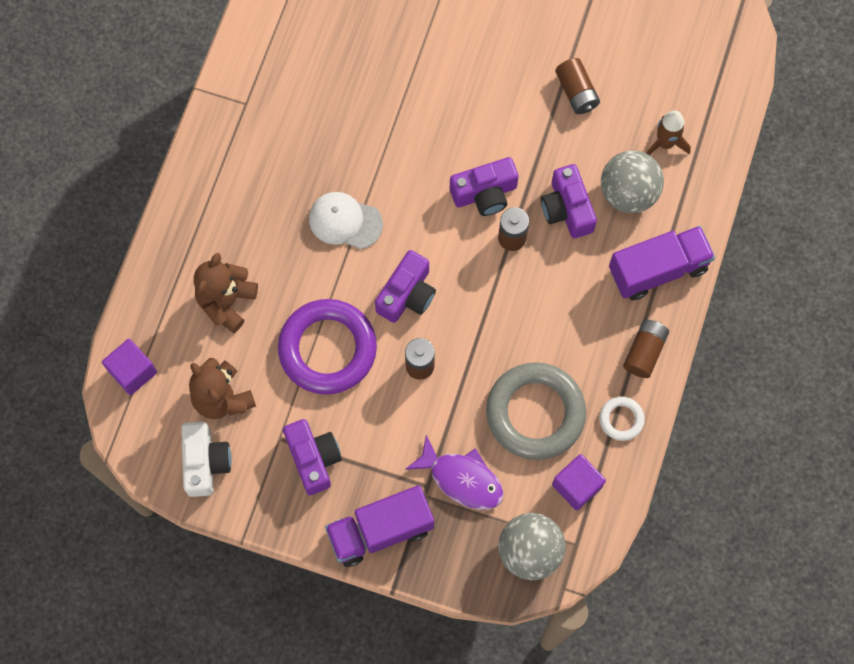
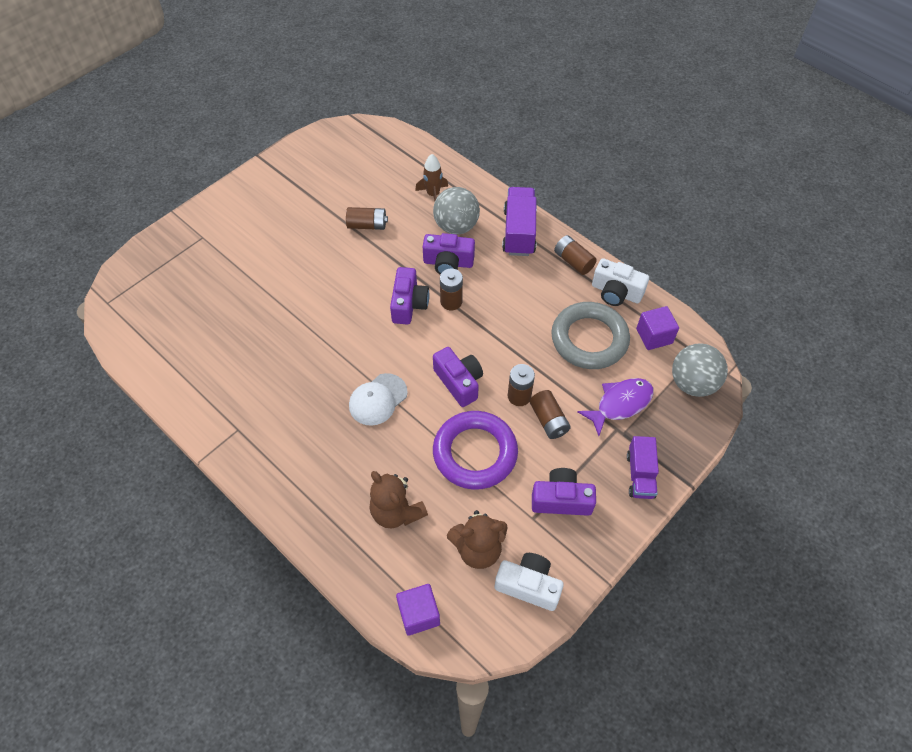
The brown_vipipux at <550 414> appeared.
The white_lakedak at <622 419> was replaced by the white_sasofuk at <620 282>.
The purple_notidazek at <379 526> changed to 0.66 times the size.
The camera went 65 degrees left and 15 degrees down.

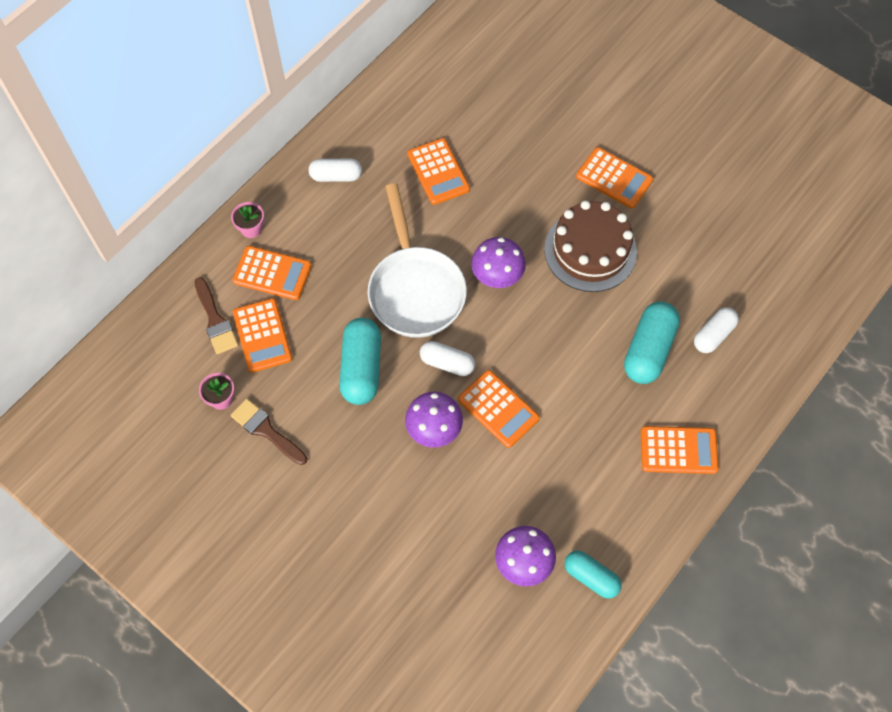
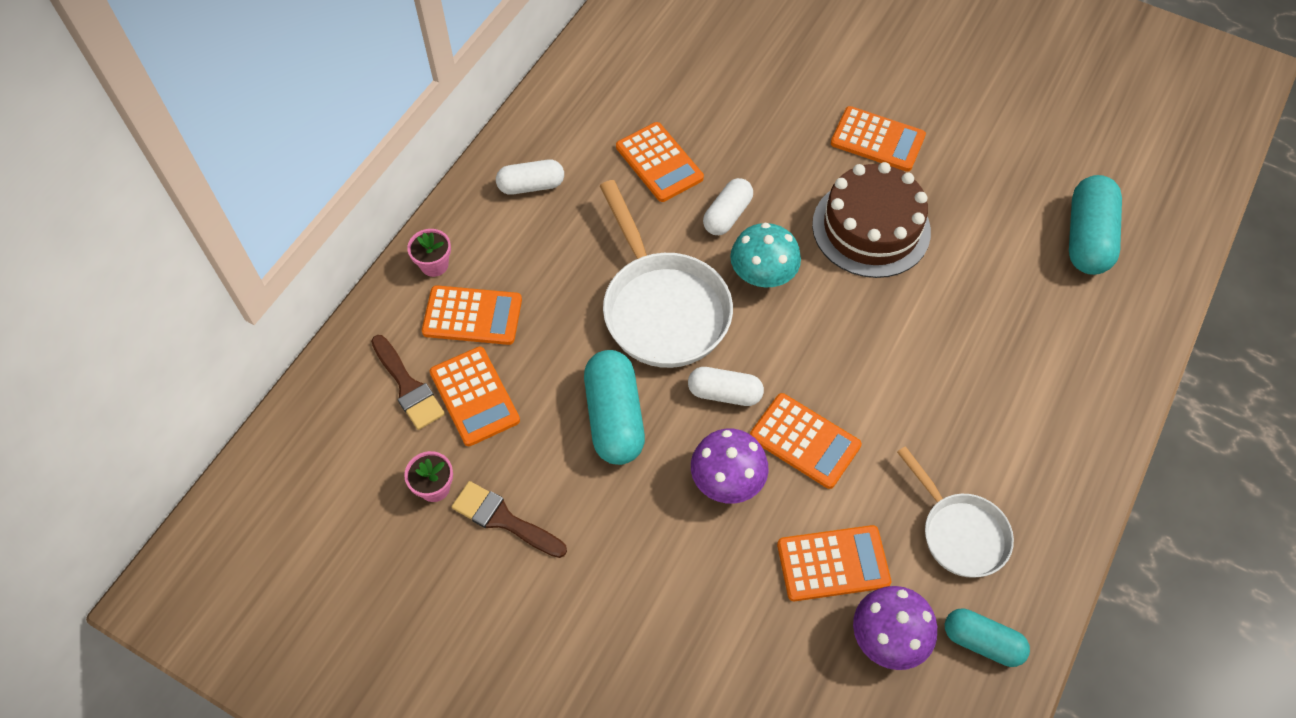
The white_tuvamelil at <955 512> appeared.
The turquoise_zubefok moved from <652 342> to <1095 225>.
The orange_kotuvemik moved from <680 450> to <834 563>.
The white_zubefok moved from <716 330> to <728 206>.
The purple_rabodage at <498 262> became the turquoise_rabodage at <765 255>.
The camera went 10 degrees left and 5 degrees down.

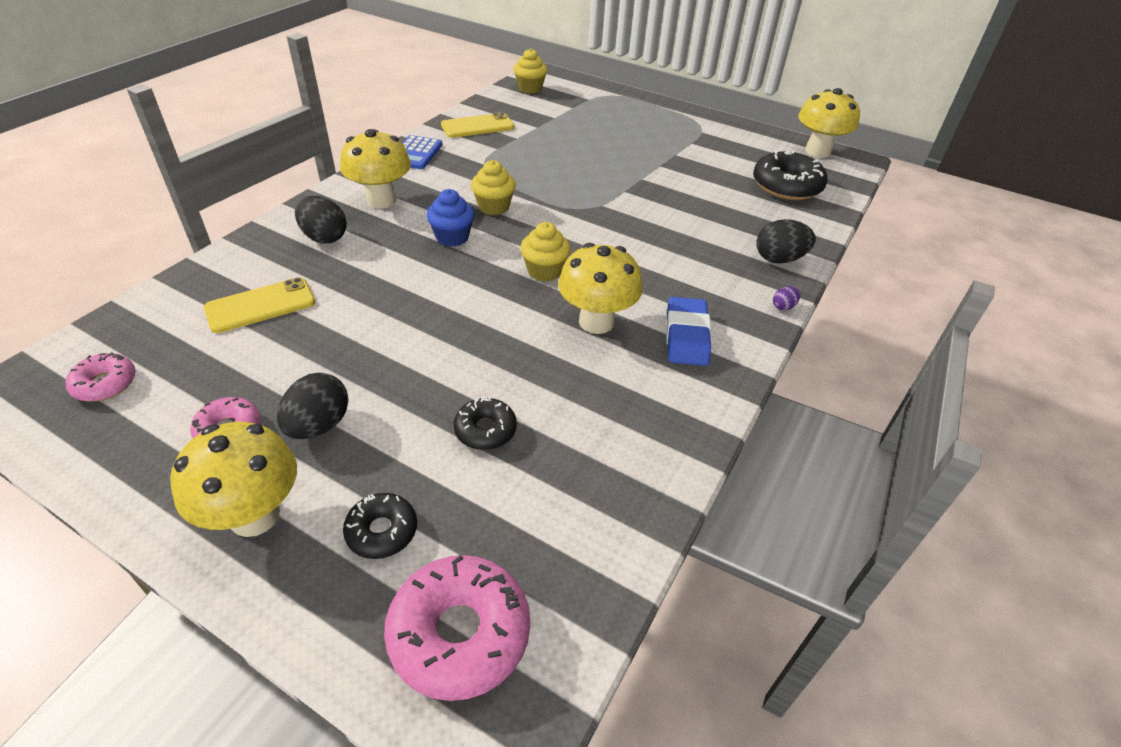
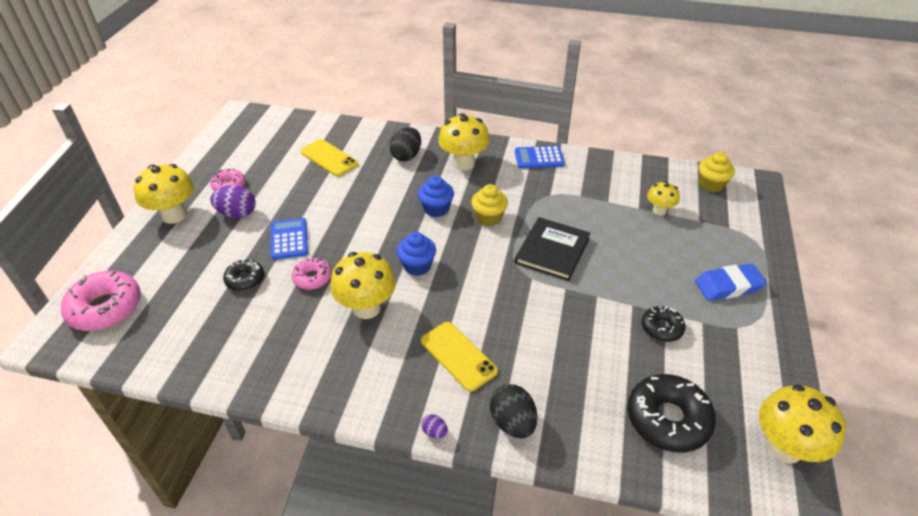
The blue_kotuvemik at <289 239> appeared.
The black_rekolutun at <553 249> appeared.
The yellow_rabodage at <663 198> appeared.
The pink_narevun moved from <100 377> to <312 274>.
The black_narevun moved from <380 526> to <663 324>.
The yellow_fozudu moved from <477 125> to <459 357>.
The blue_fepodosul moved from <688 331> to <731 282>.
The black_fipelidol at <313 406> became the purple_fipelidol at <233 201>.
The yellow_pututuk at <545 252> became the blue_pututuk at <416 254>.
The camera went 75 degrees right and 0 degrees up.

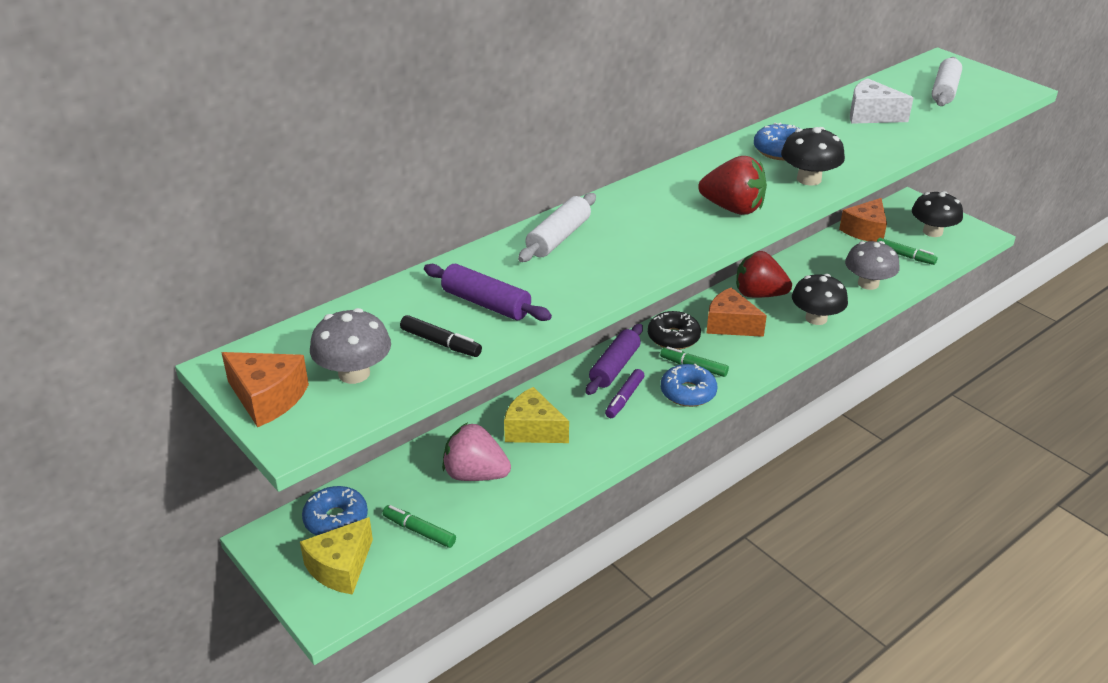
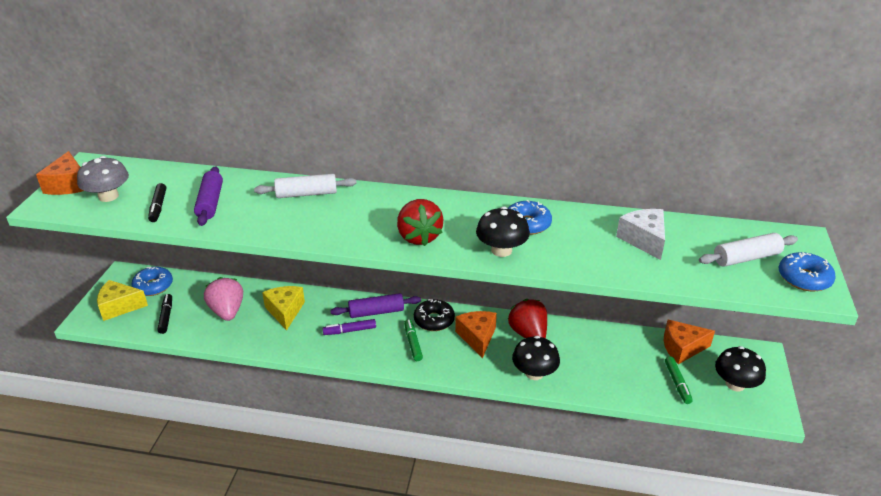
The grey_rabodage at <872 265> disappeared.
The blue_narevun moved from <689 385> to <807 272>.
The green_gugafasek at <419 526> became the black_gugafasek at <164 314>.
The camera went 50 degrees right and 0 degrees up.

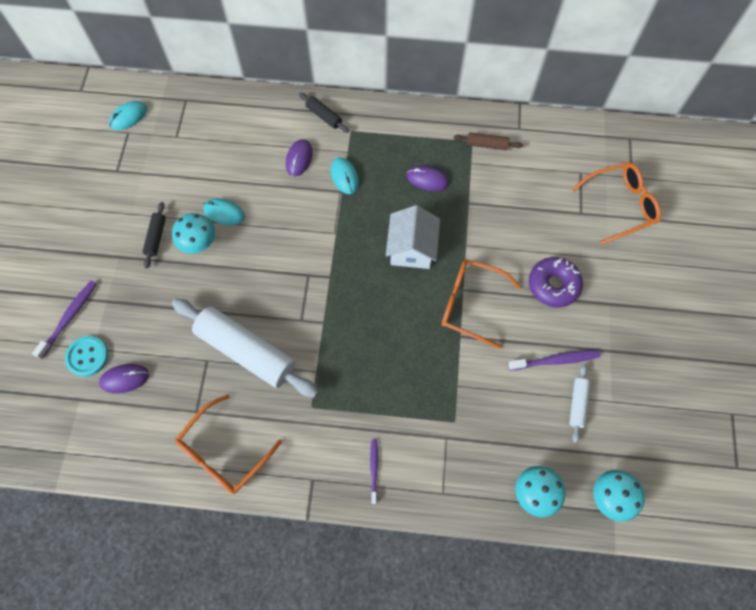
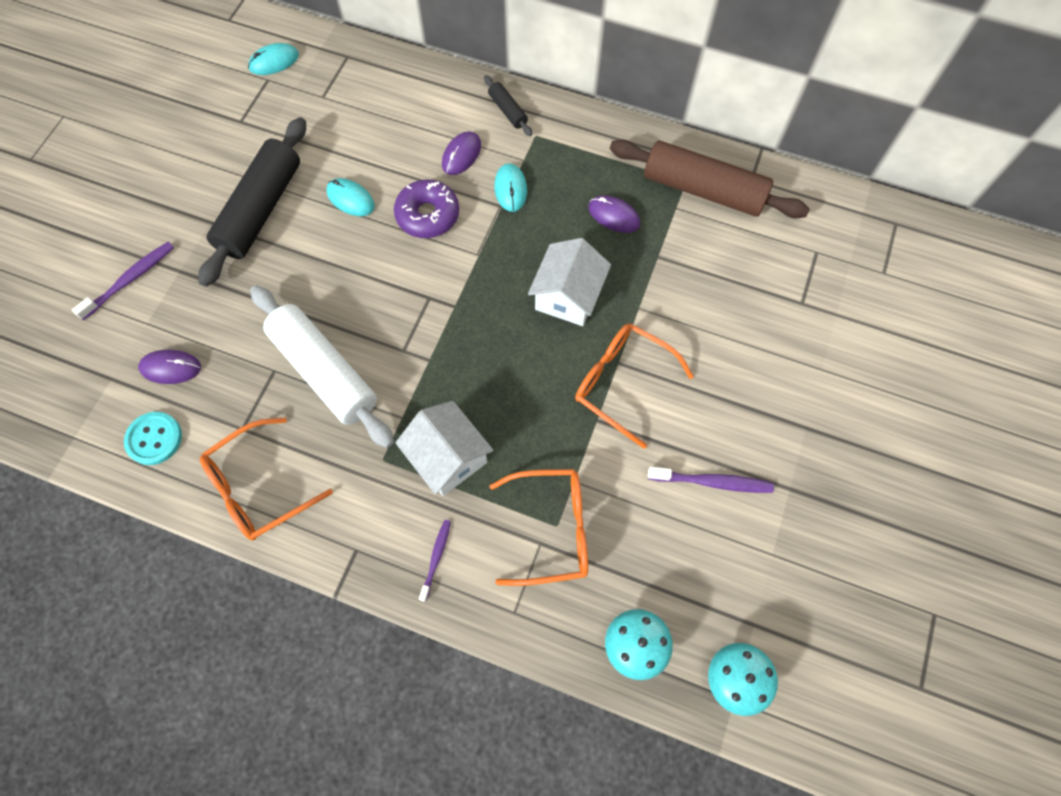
The turquoise_rabodage at <193 233> disappeared.
The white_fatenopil at <579 403> disappeared.
The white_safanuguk at <444 448> appeared.
The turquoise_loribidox moved from <86 356> to <153 438>.
The purple_narevun moved from <556 282> to <426 208>.
The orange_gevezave moved from <616 203> to <538 527>.
The black_fatenopil at <154 235> changed to 2.24 times the size.
The brown_fatenopil at <488 141> changed to 2.24 times the size.
The camera went 15 degrees right and 0 degrees up.

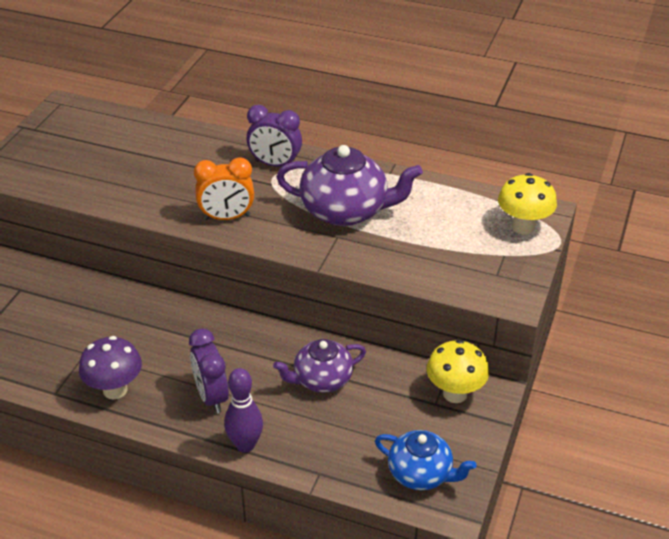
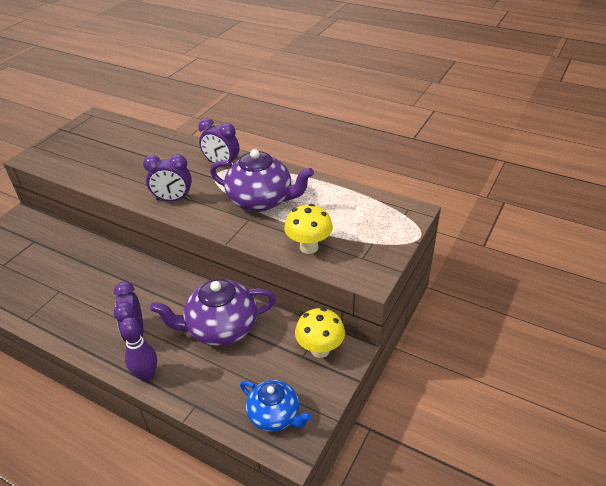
The purple_rabodage at <110 367> disappeared.
The yellow_rabodage moved from <527 204> to <308 229>.
The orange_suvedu at <224 188> became the purple_suvedu at <167 177>.
The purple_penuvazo at <319 366> changed to 1.57 times the size.
The camera went 10 degrees right and 0 degrees up.

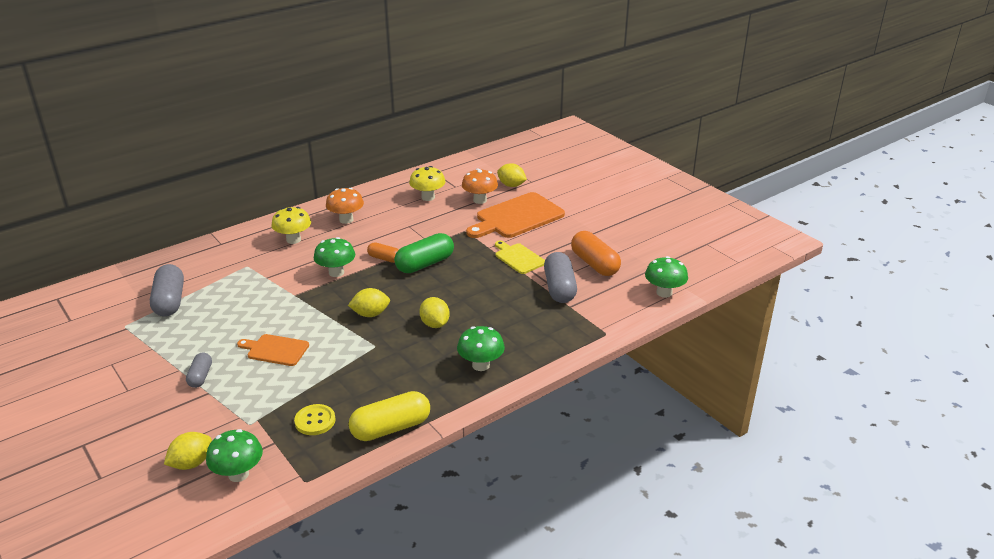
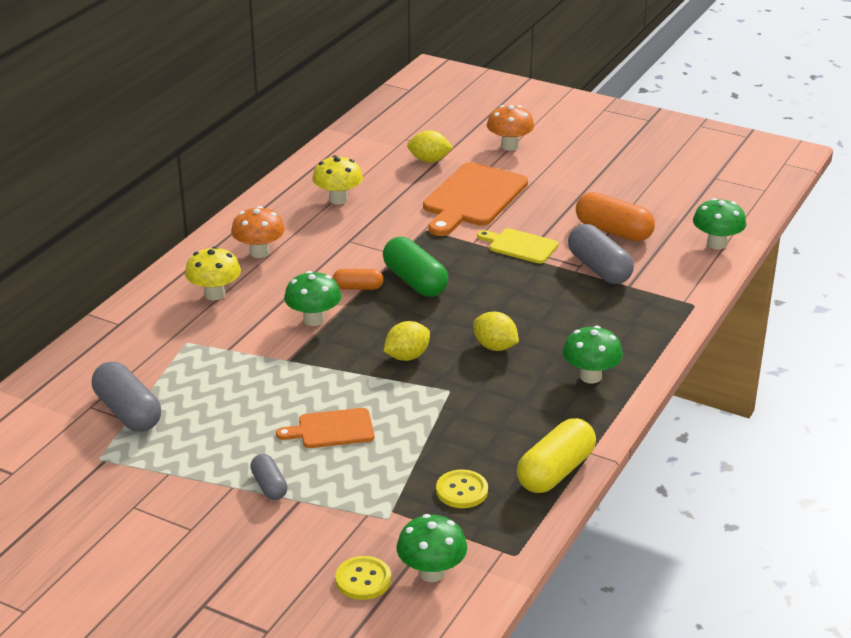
The orange_rabodage moved from <480 186> to <510 128>.
The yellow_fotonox at <188 451> was replaced by the yellow_loribidox at <363 578>.
The green_zubefok at <424 253> turned 60 degrees counterclockwise.
The camera went 25 degrees left and 0 degrees up.

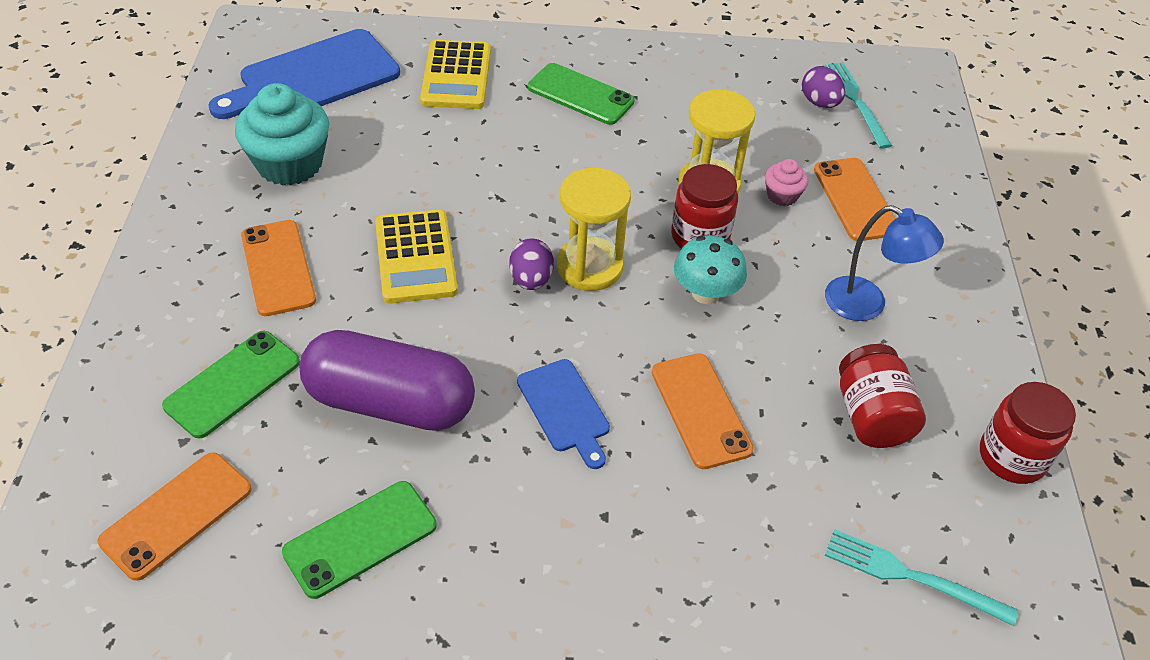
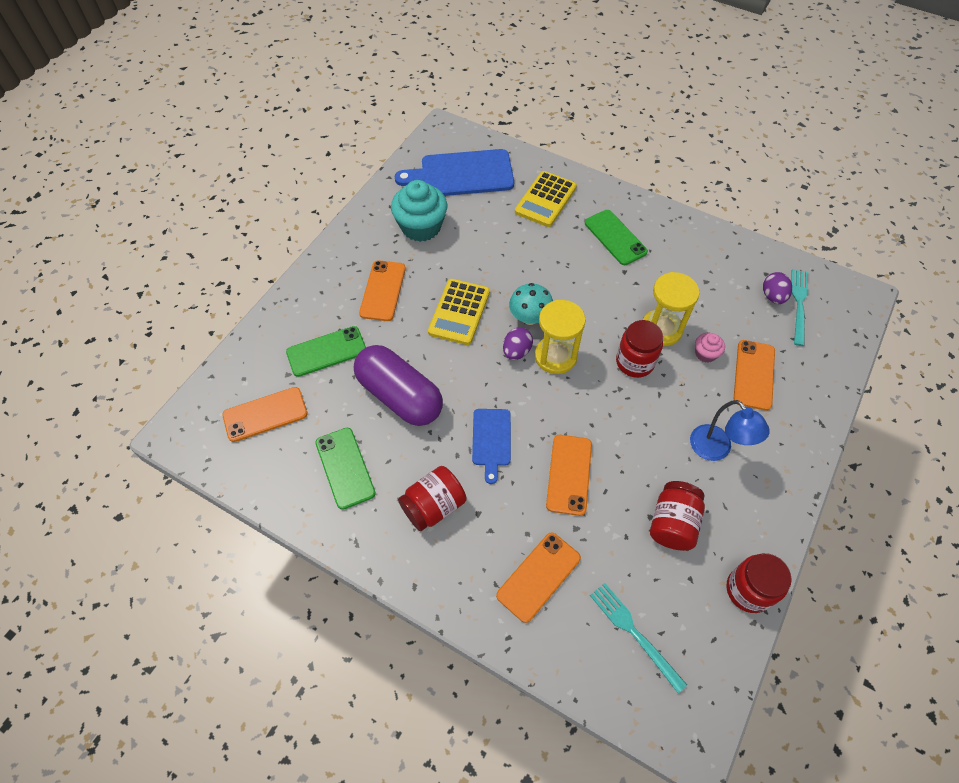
The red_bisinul at <432 498> appeared.
The orange_fozudu at <538 577> appeared.
The turquoise_rabodage moved from <710 269> to <531 304>.
The green_fozudu at <359 540> turned 75 degrees clockwise.
The camera went 30 degrees right and 10 degrees up.

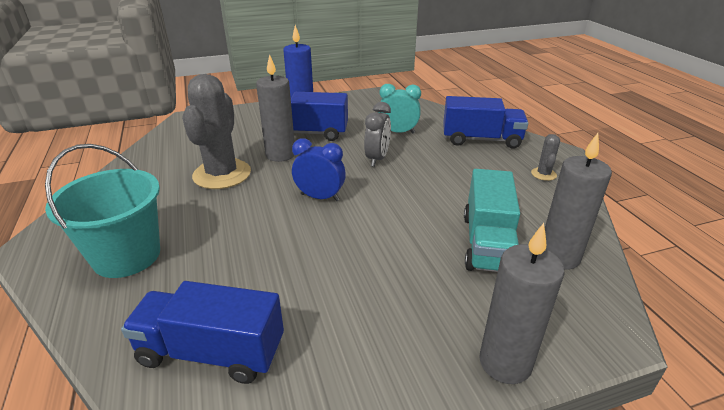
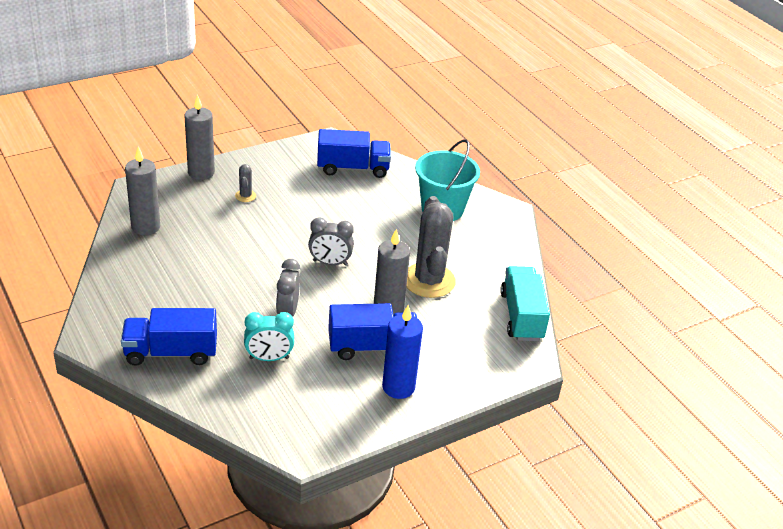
The turquoise_notidazek moved from <492 220> to <525 303>.
The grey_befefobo moved from <545 157> to <245 183>.
The blue_suvedu at <319 169> became the grey_suvedu at <331 241>.
The camera went 165 degrees right and 5 degrees up.

